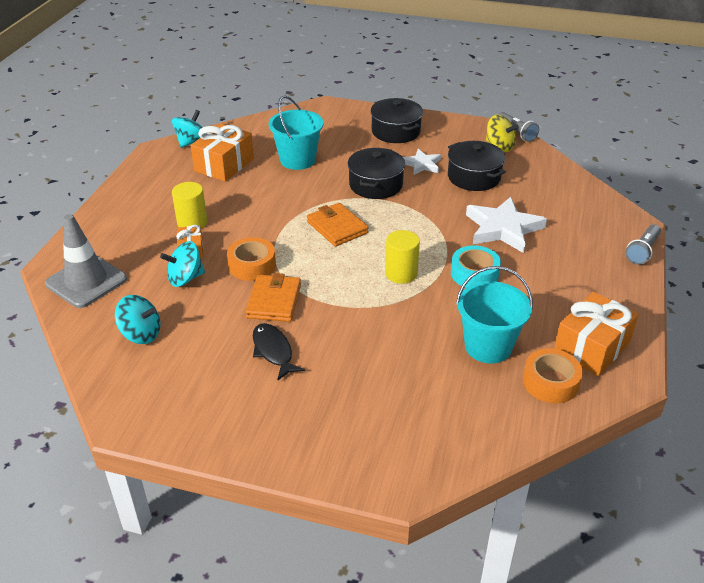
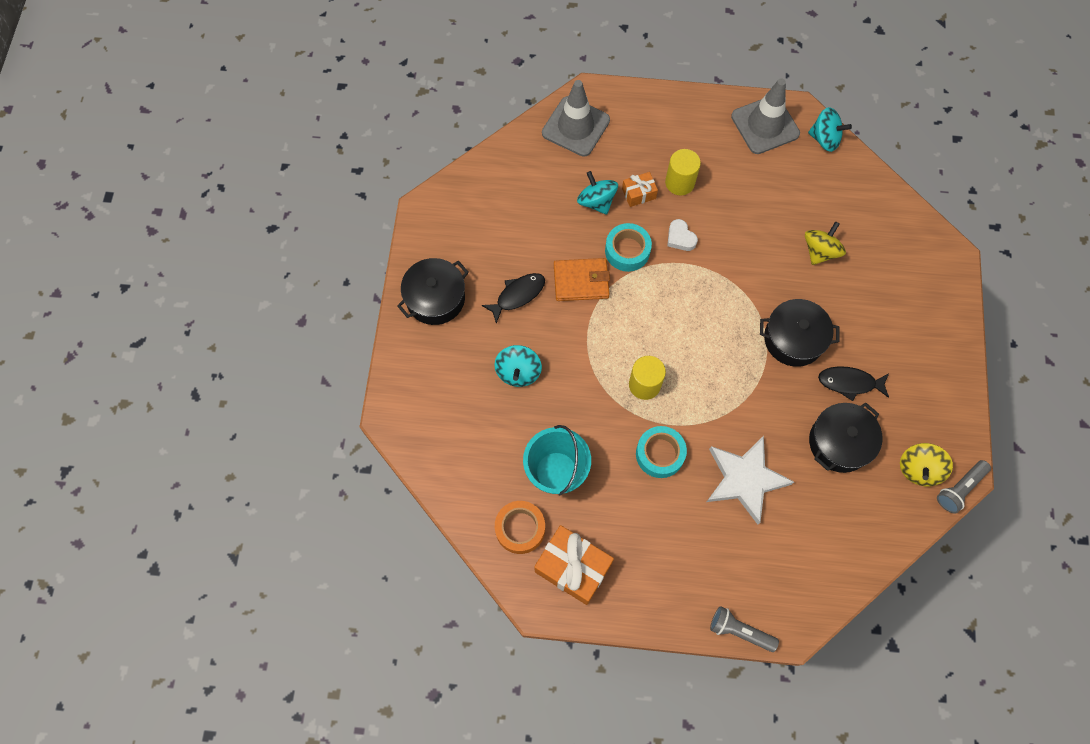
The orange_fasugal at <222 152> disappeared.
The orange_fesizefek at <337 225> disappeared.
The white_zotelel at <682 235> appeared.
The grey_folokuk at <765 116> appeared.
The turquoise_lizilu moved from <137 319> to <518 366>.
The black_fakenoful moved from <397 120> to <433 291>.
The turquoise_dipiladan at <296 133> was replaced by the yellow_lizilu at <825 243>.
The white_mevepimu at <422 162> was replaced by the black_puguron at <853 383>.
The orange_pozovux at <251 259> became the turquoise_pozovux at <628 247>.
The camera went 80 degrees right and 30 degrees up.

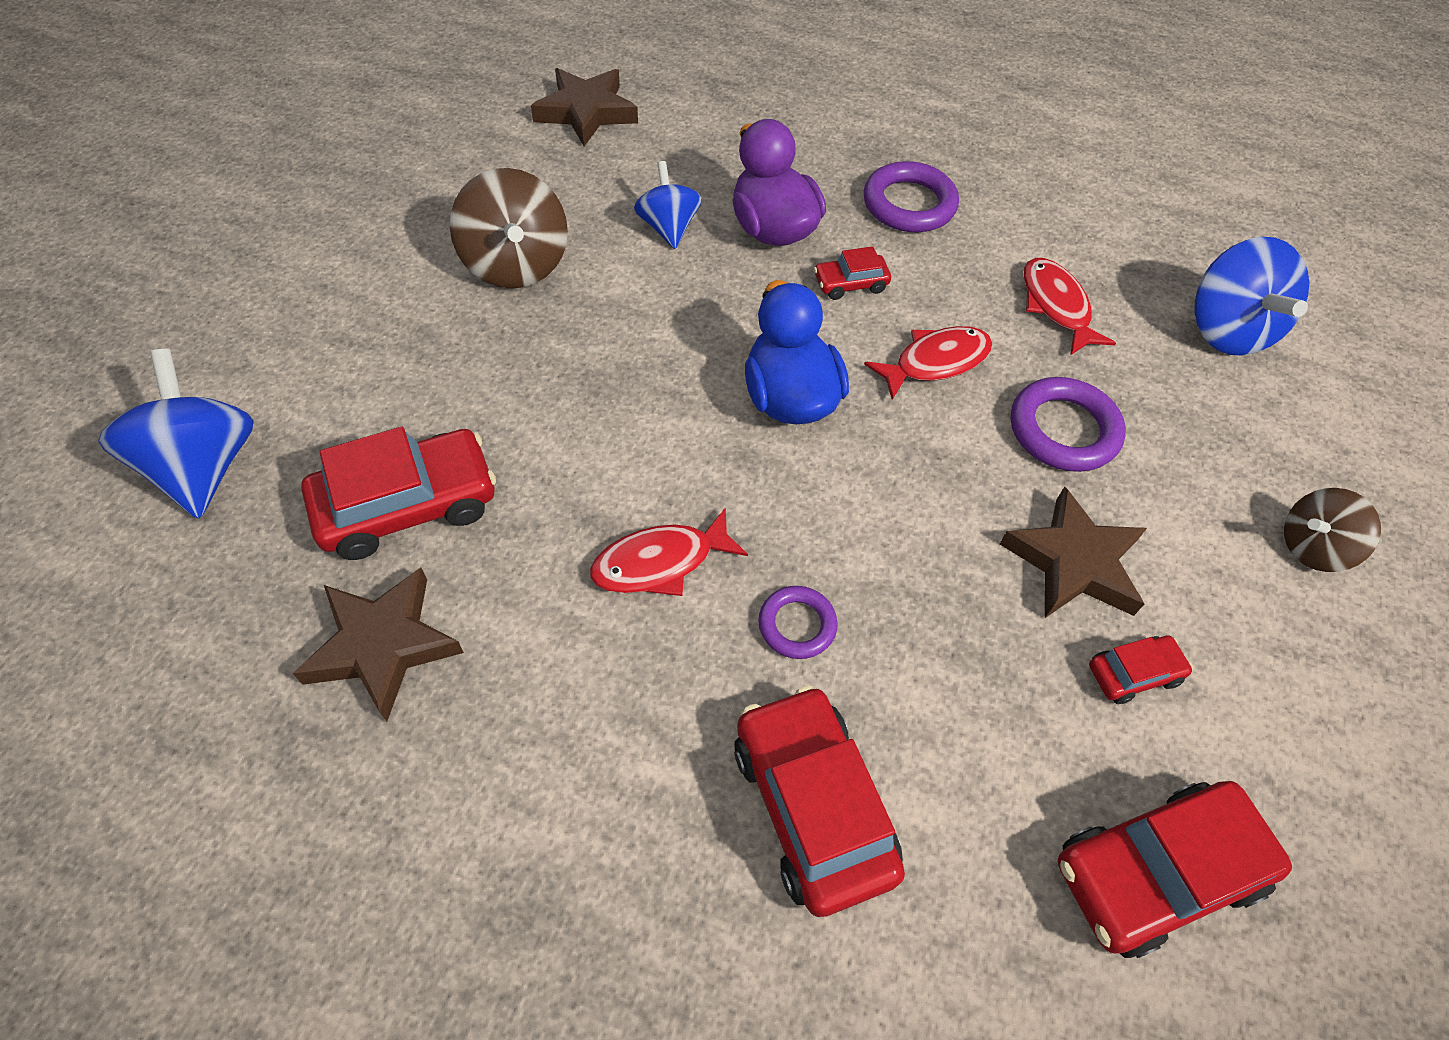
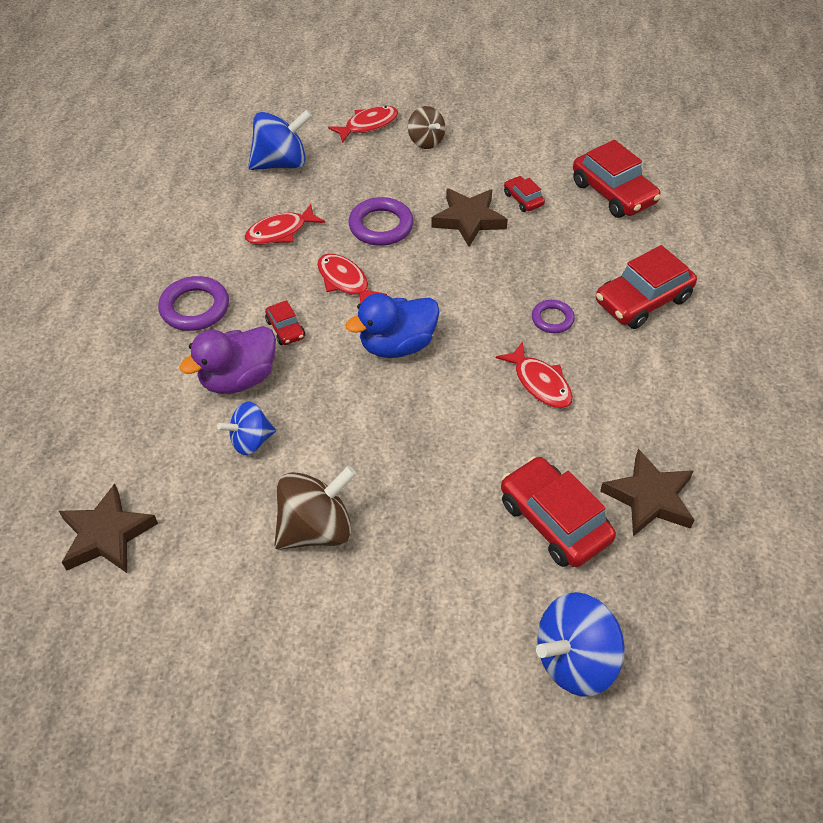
The red_puguron at <363 124> appeared.
The camera went 100 degrees left and 5 degrees down.

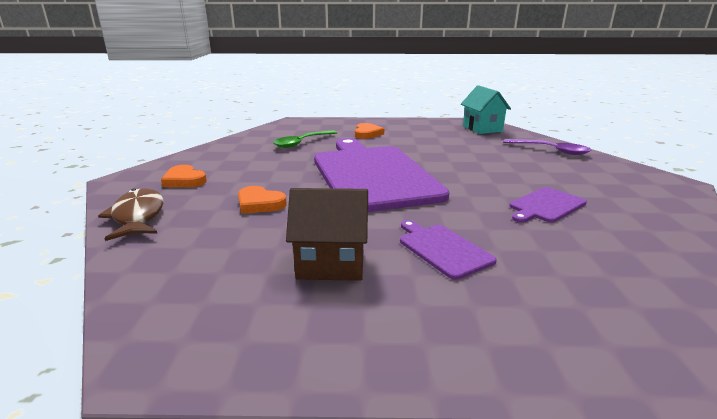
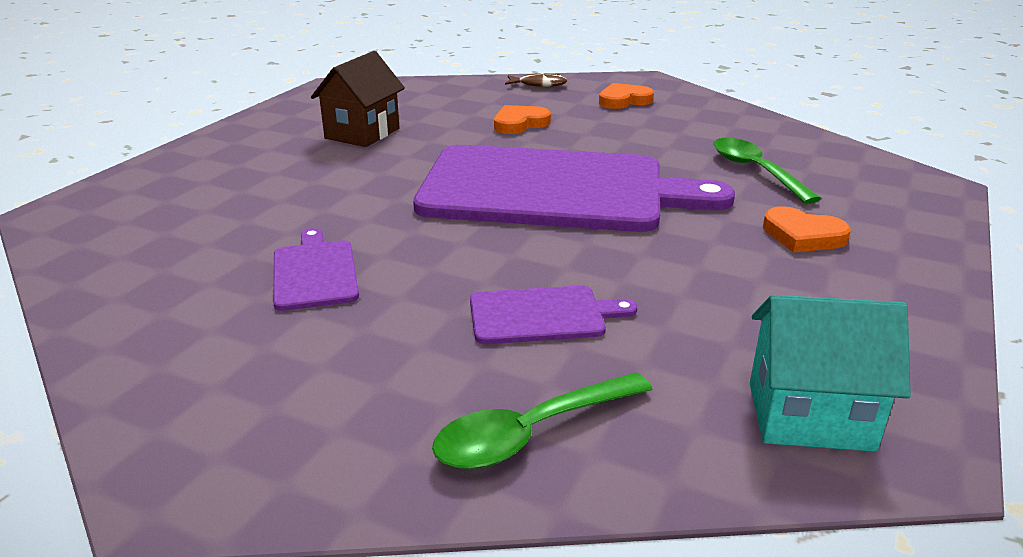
The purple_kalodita moved from <448 250> to <553 314>.
The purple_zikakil at <547 147> became the green_zikakil at <542 420>.
The brown_puguron at <131 214> changed to 0.63 times the size.
The camera went 115 degrees right and 5 degrees up.

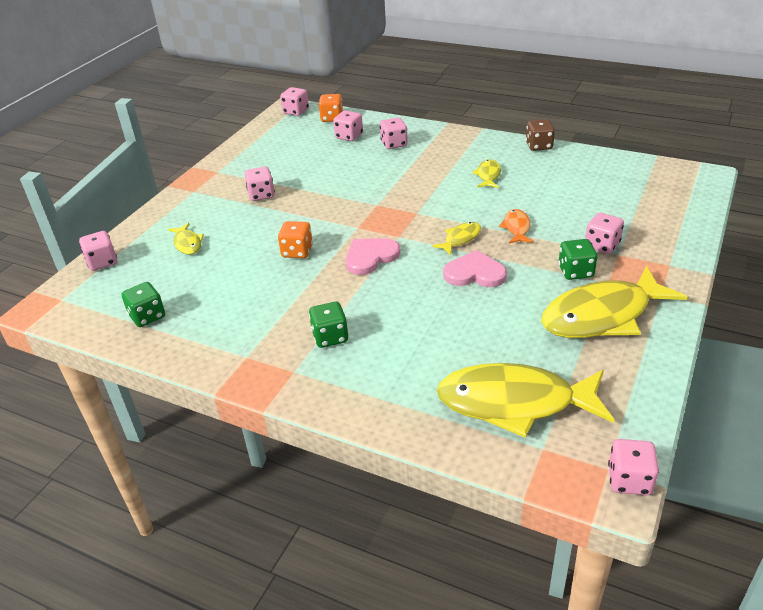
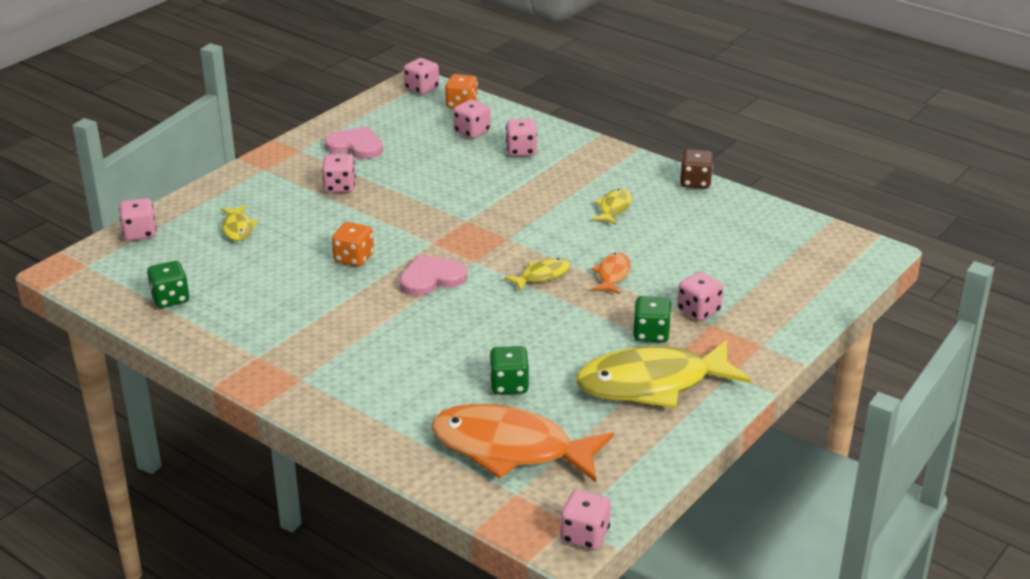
The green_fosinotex moved from <328 325> to <509 370>.
The pink_zotelel moved from <475 268> to <353 143>.
The yellow_puguron at <525 400> became the orange_puguron at <522 443>.
The camera went 10 degrees right and 5 degrees down.

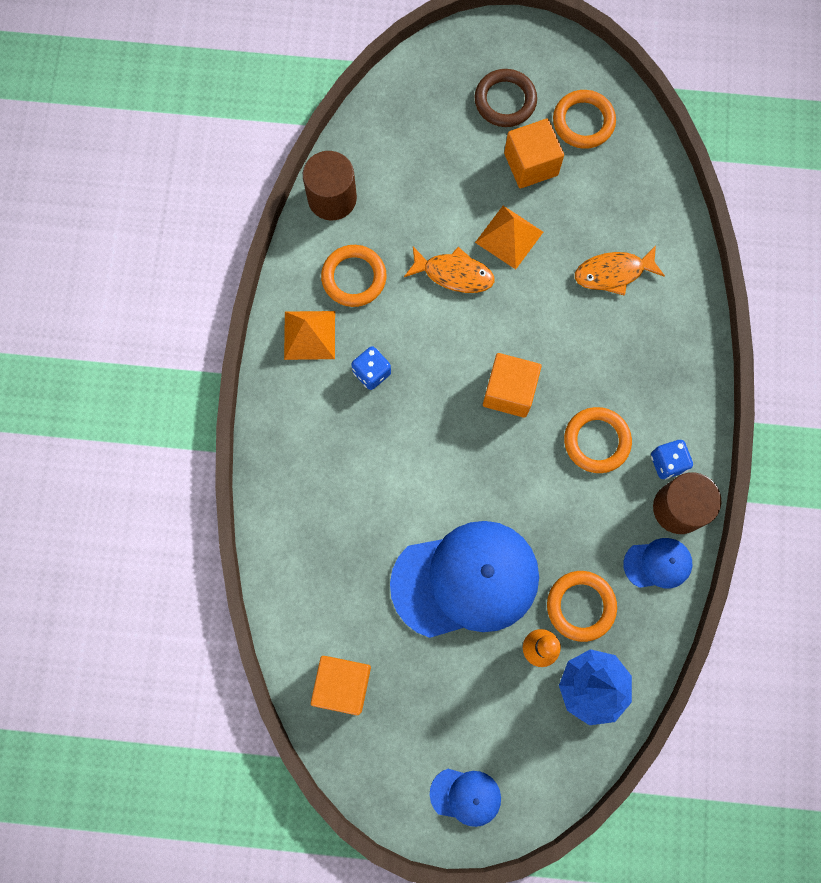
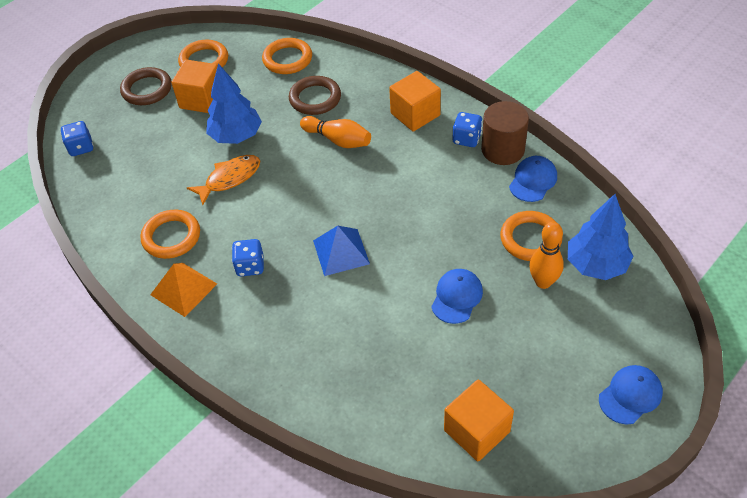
The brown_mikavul at <330 185> disappeared.
The blue_fosinotex at <77 138> appeared.
The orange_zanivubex at <335 132> appeared.
The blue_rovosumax at <341 251> appeared.
The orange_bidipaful moved from <512 385> to <415 101>.
The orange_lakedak moved from <598 440> to <287 56>.
The orange_rovosumax at <509 237> was replaced by the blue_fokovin at <234 103>.
The orange_puguron at <620 270> was replaced by the brown_lakedak at <315 95>.
The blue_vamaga at <464 579> changed to 0.46 times the size.
The camera went 50 degrees left and 25 degrees down.

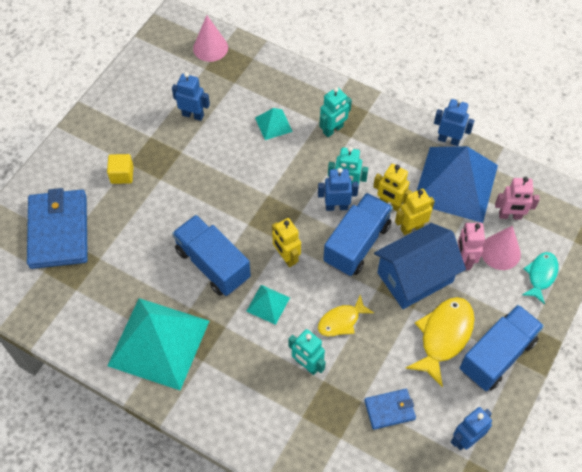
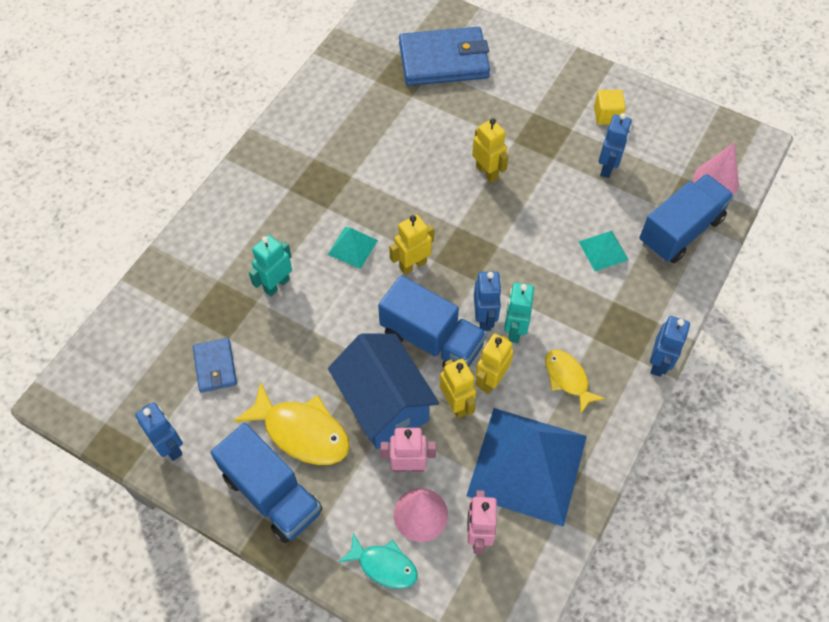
The turquoise_rovosumax at <158 344> disappeared.
The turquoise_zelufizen at <335 112> disappeared.
The yellow_zelufizen at <490 150> appeared.
The yellow_bidipaful moved from <120 169> to <609 107>.
The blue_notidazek moved from <211 255> to <686 218>.
The yellow_puguron moved from <346 315> to <575 381>.
The blue_zelufizen moved from <454 122> to <670 346>.
The camera went 90 degrees right and 0 degrees up.

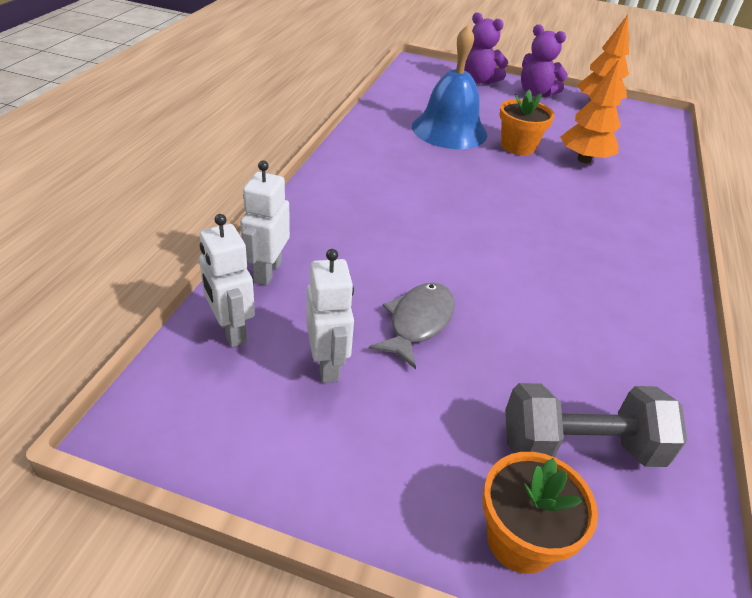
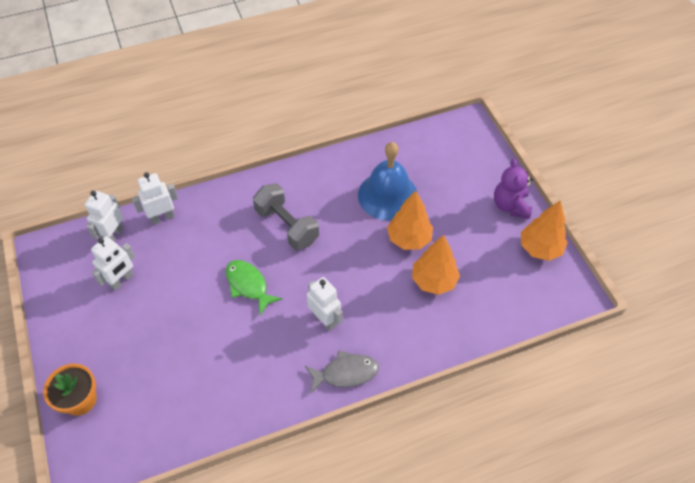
The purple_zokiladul at <486 48> disappeared.
The green_puguron at <254 287> appeared.
The white_zelufizen at <325 304> appeared.
The grey_puguron moved from <412 326> to <342 372>.
The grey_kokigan moved from <596 425> to <286 216>.
The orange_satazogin at <527 122> was replaced by the orange_fokovin at <410 220>.
The camera went 55 degrees right and 15 degrees up.

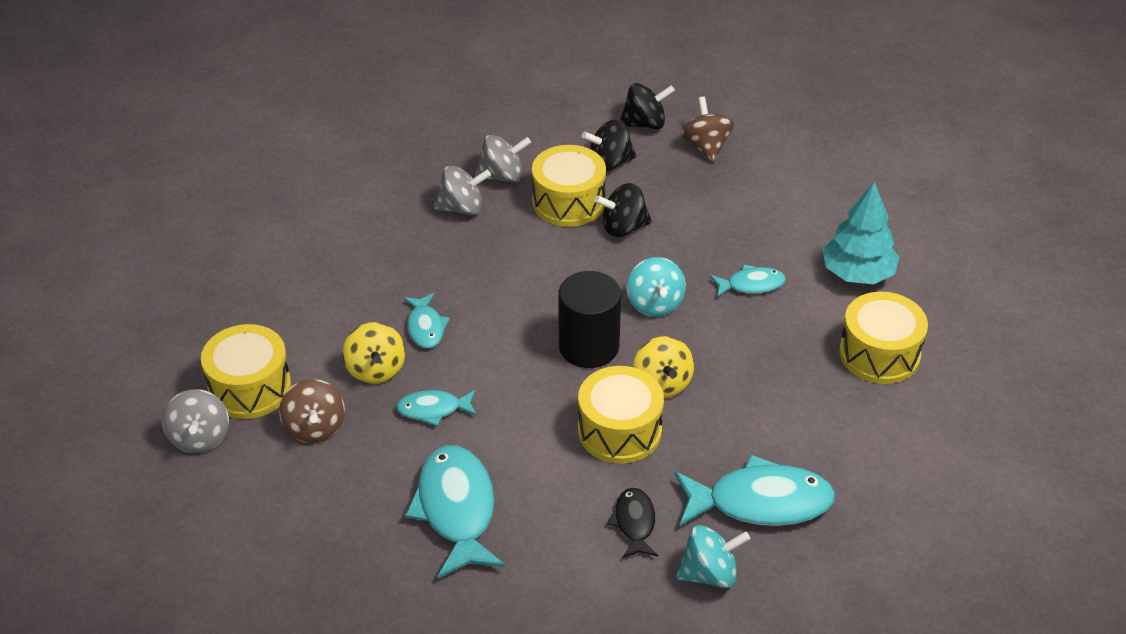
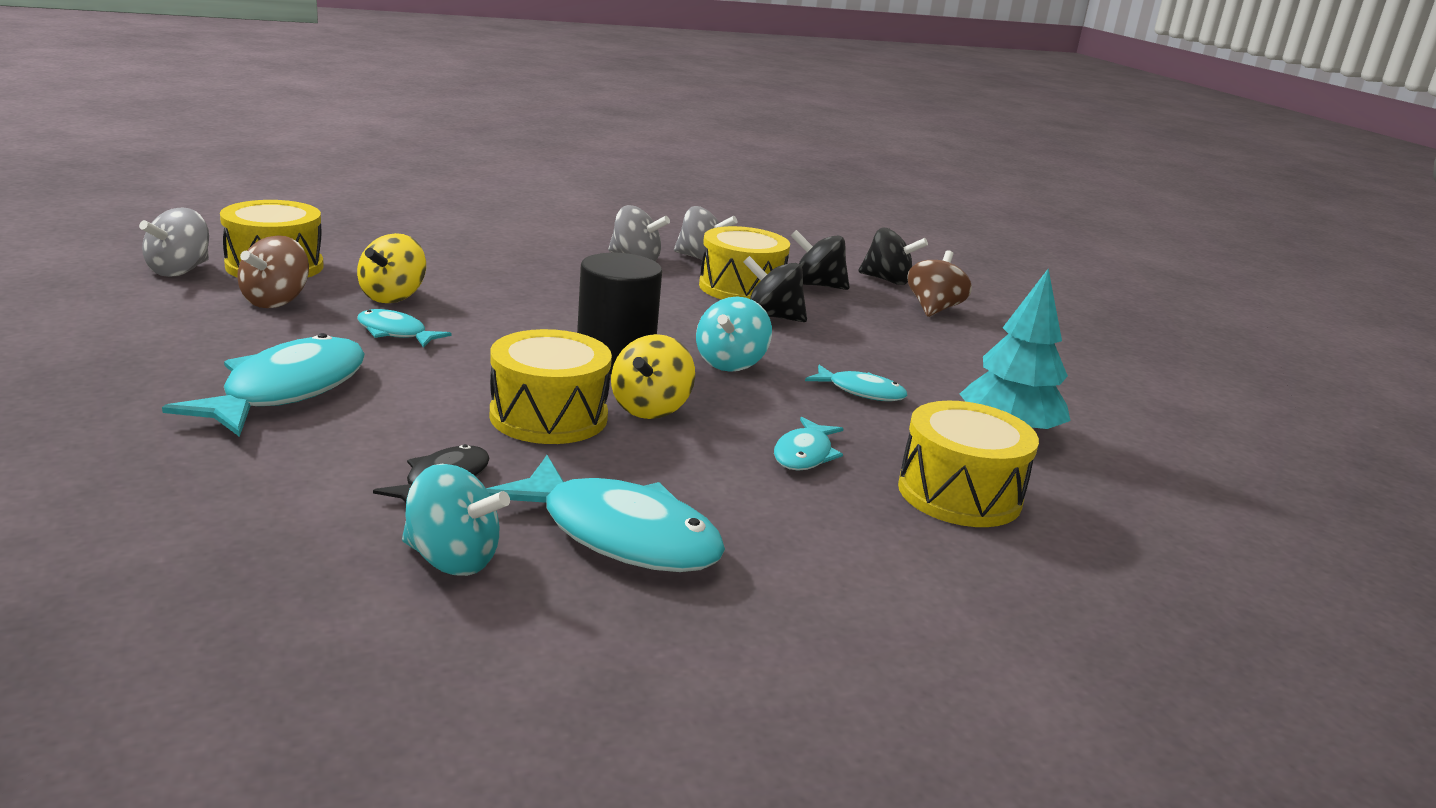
The turquoise_puguron moved from <427 320> to <809 444>.
The camera went 30 degrees right and 20 degrees down.

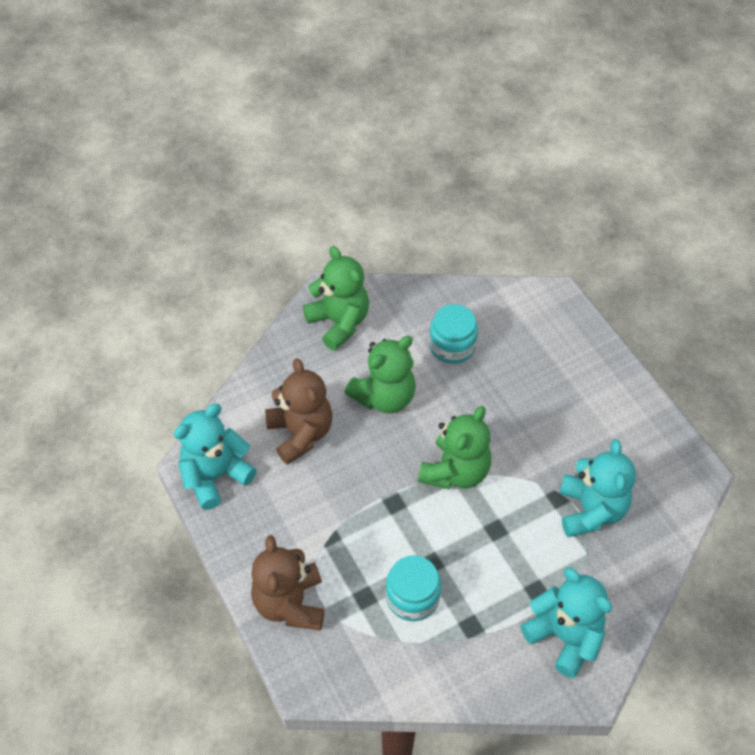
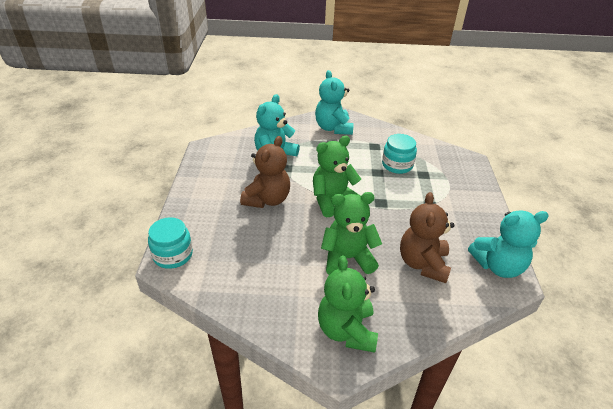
The brown_zokiladul moved from <287 583> to <265 172>.
The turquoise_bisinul moved from <453 334> to <170 243>.
The camera went 150 degrees left and 15 degrees down.

